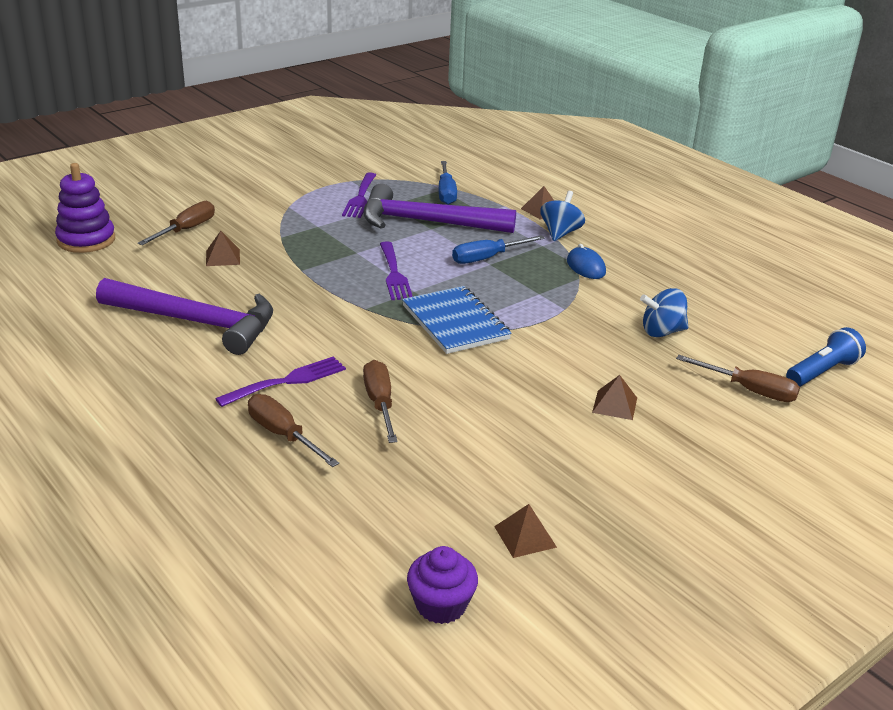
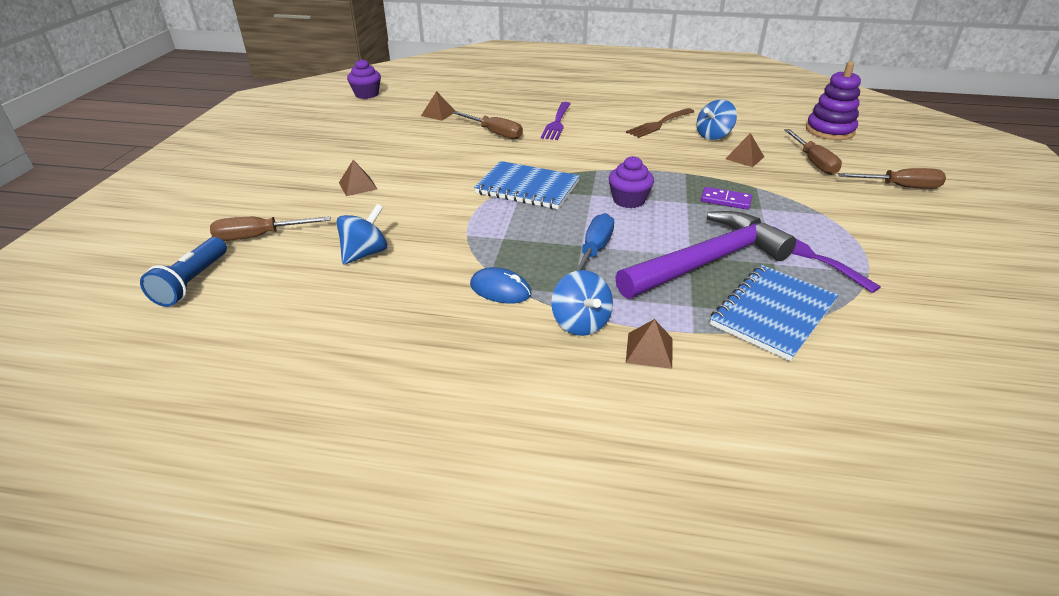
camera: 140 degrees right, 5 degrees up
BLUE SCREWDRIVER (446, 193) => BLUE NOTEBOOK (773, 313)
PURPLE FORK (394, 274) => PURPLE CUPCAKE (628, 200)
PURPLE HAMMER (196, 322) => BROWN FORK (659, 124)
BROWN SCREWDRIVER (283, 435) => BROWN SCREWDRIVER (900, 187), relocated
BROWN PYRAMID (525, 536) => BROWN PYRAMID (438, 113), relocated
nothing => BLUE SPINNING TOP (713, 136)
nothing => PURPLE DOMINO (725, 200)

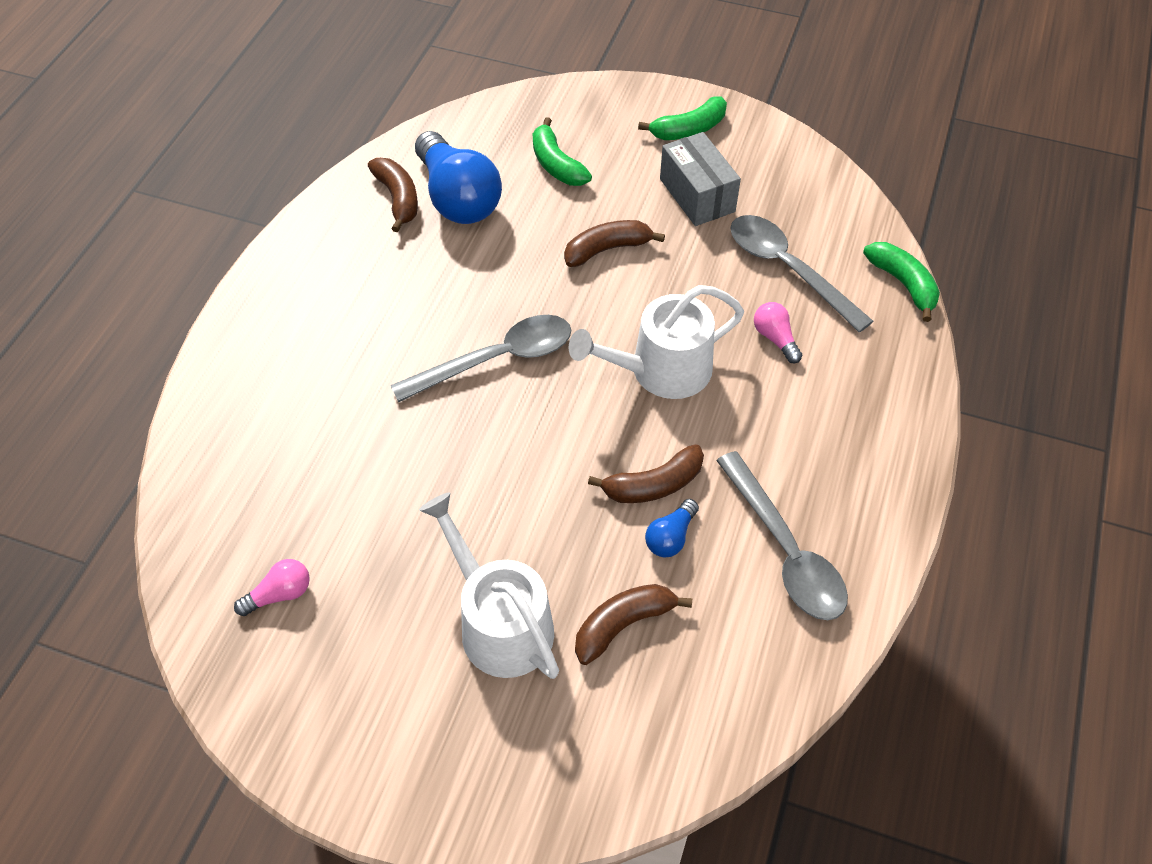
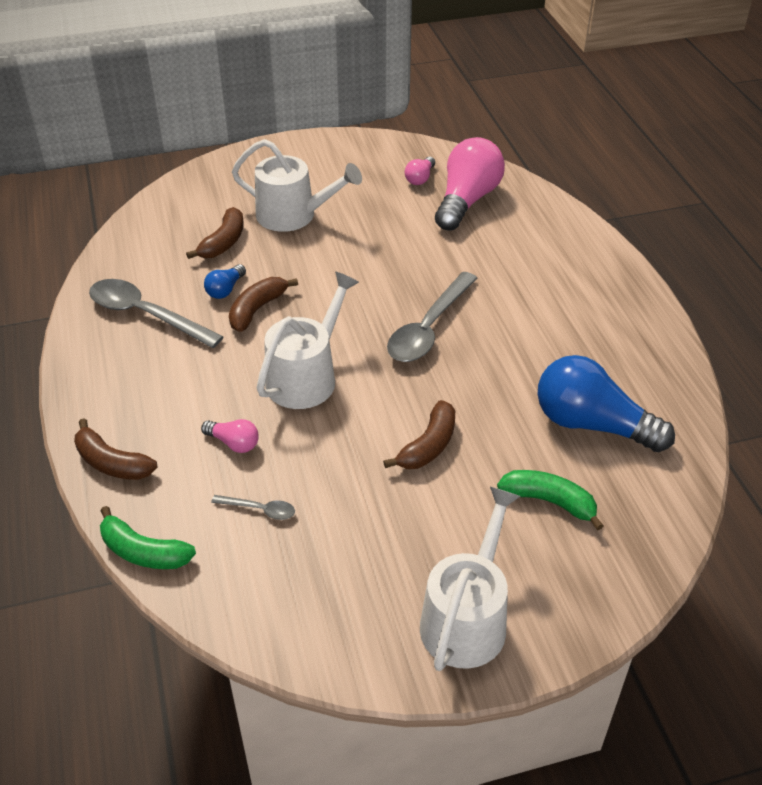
camera: 145 degrees right, 10 degrees down
GREEN BANANA (689, 129) => WHITE WATERING CAN (467, 618)
GREY BOX (697, 195) => nothing
BROWN BANANA (398, 198) => BROWN BANANA (112, 463), relocated
GREY SPOON (788, 270) => GREY SPOON (259, 509), x0.46
BLUE LIGHT BULB (670, 537) => BLUE LIGHT BULB (225, 290), 150 degrees counterclockwise
nothing => PINK LIGHT BULB (467, 200)

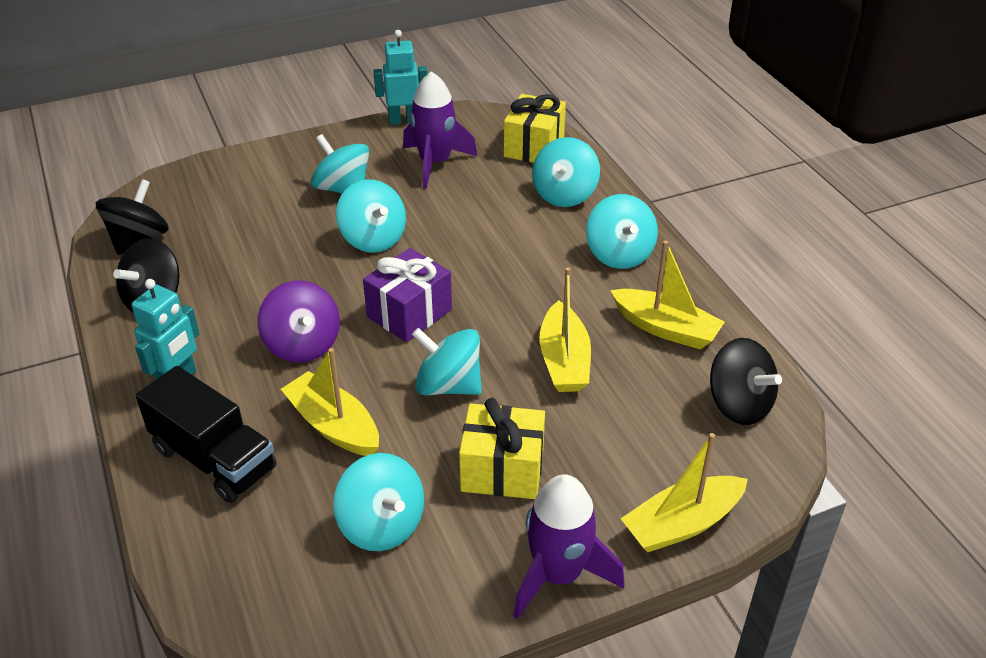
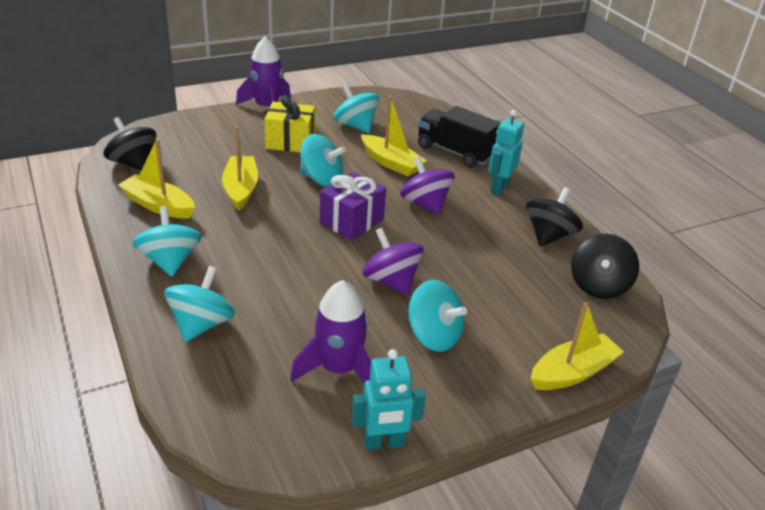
camera: 175 degrees right, 5 degrees down
YELLOW GIFT (534, 147) => nothing
TURQUOISE SPINNING TOP (373, 239) => PURPLE SPINNING TOP (391, 281)
YELLOW BOAT (682, 524) => YELLOW BOAT (572, 372), relocated

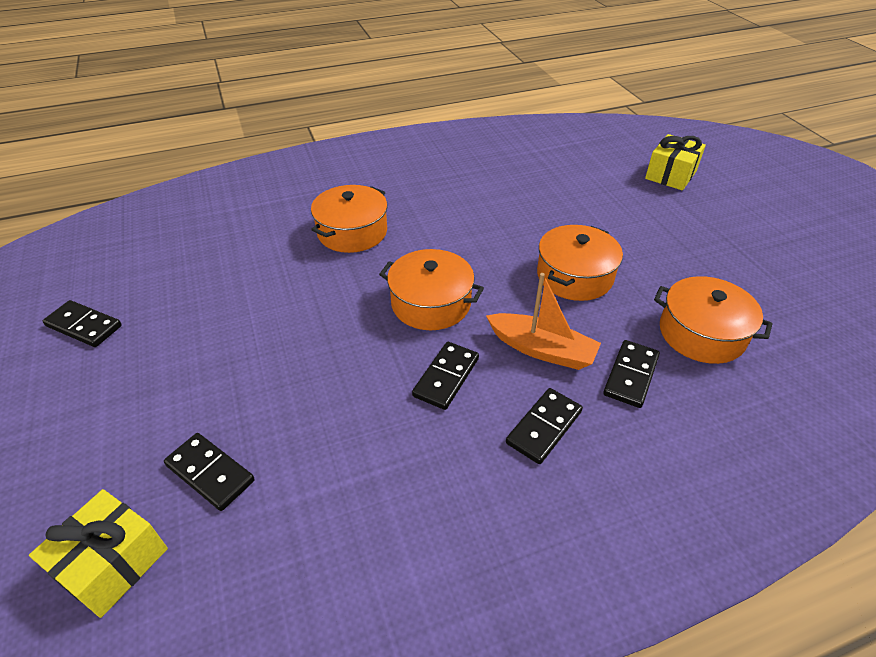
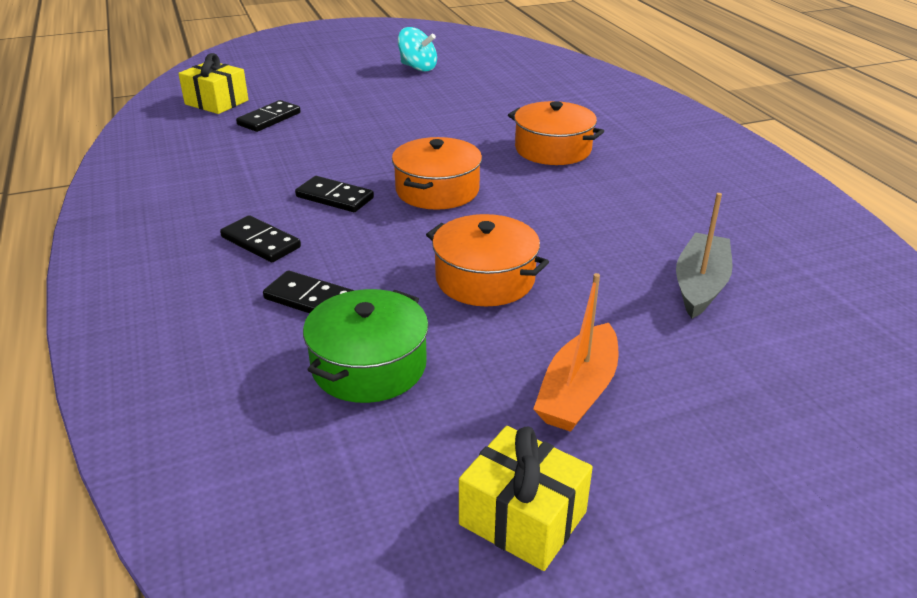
camera: 90 degrees right, 10 degrees down
YELLOW GIFT (670, 175) => YELLOW GIFT (523, 518), relocated
ORANGE BOAT (542, 349) => ORANGE BOAT (578, 392), relocated
ORANGE POT (701, 333) => GREEN POT (369, 365)
BLACK DOMINO (84, 326) => TURQUOISE SPINNING TOP (418, 68)
nothing => GREY BOAT (700, 285)

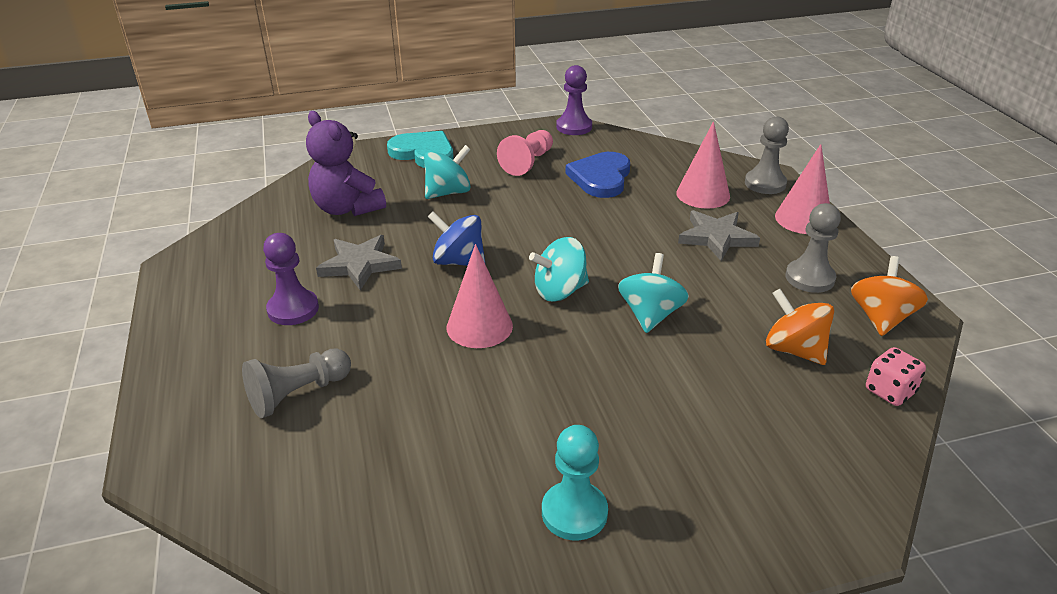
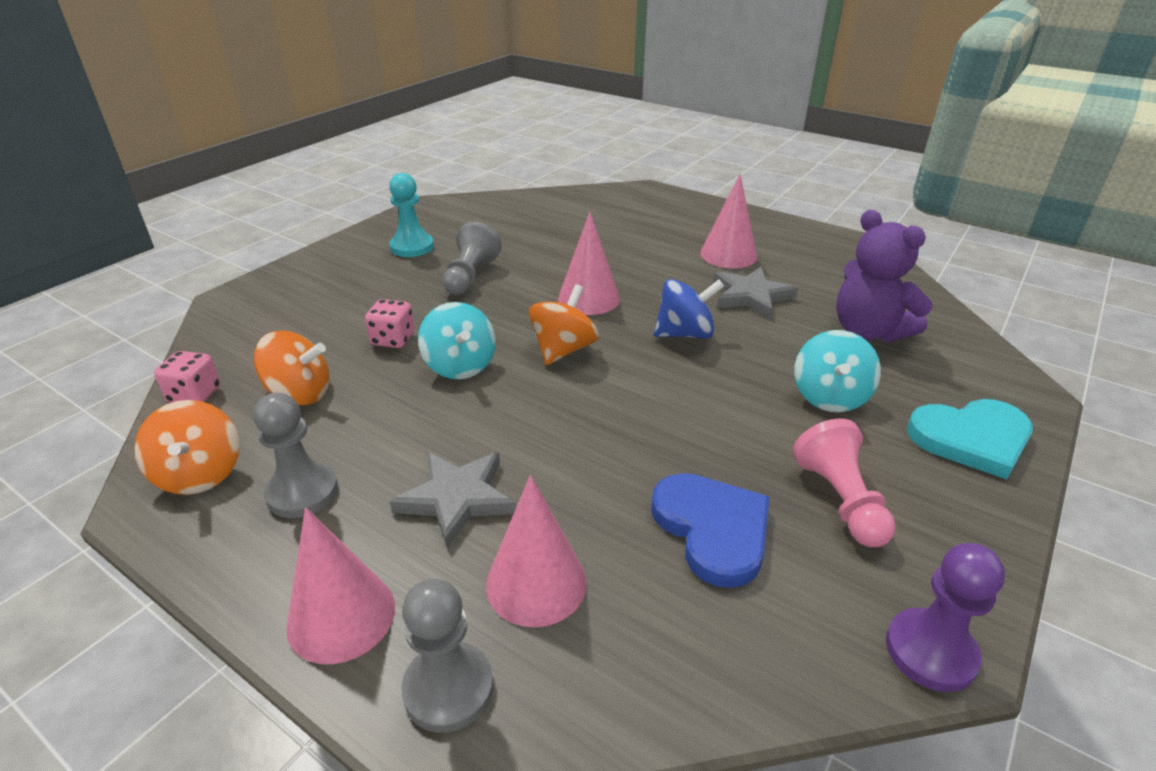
camera: 140 degrees right, 0 degrees up
PURPLE TEDDY BEAR (347, 208) => PURPLE TEDDY BEAR (868, 331), 135 degrees counterclockwise
PURPLE PAWN (293, 309) => PINK CONE (728, 255)
TURQUOISE SPINNING TOP (560, 291) => ORANGE SPINNING TOP (563, 350)
GREY PAWN (298, 394) => GREY PAWN (470, 276), relocated
nothing => PINK DICE (393, 339)

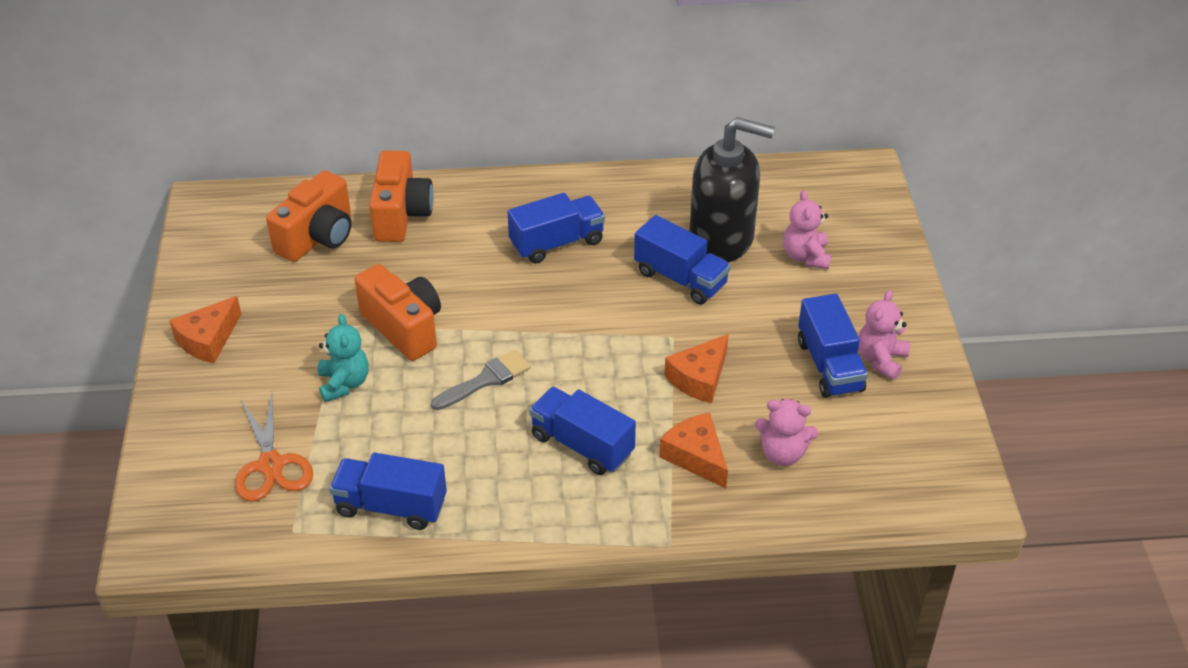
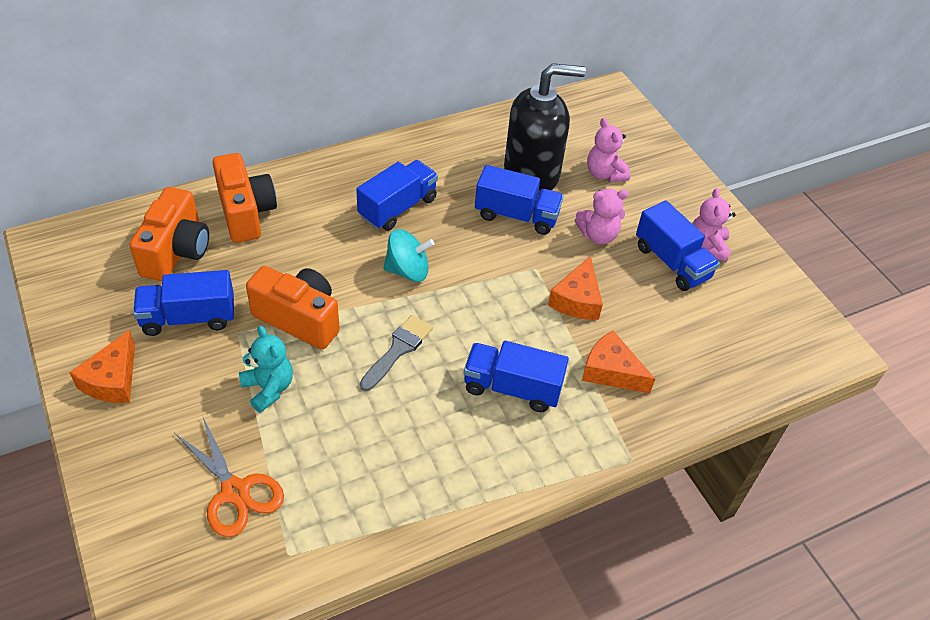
camera: 25 degrees left, 5 degrees up
PINK TEDDY BEAR (782, 453) => PINK TEDDY BEAR (598, 235), relocated
BLUE TRUCK (391, 506) => BLUE TRUCK (188, 318), relocated
nothing => TURQUOISE SPINNING TOP (408, 270)

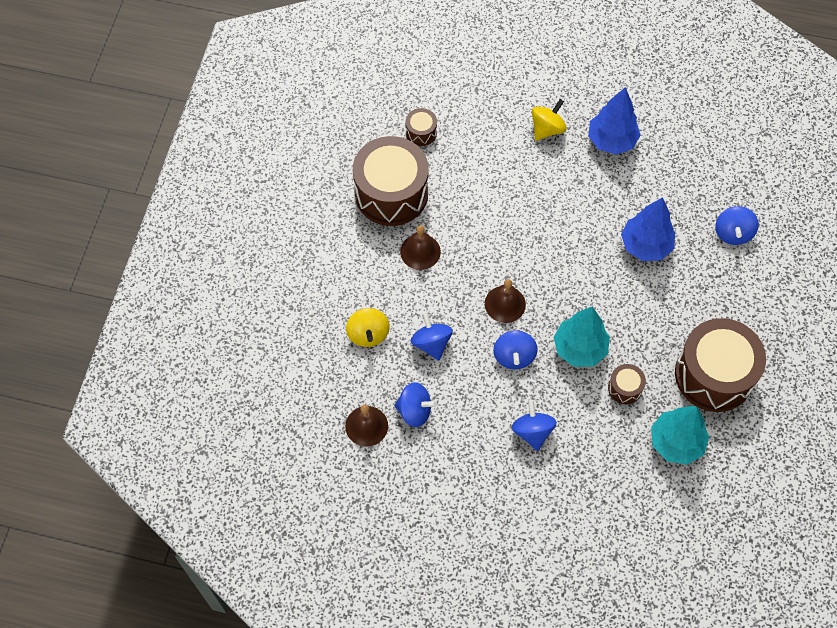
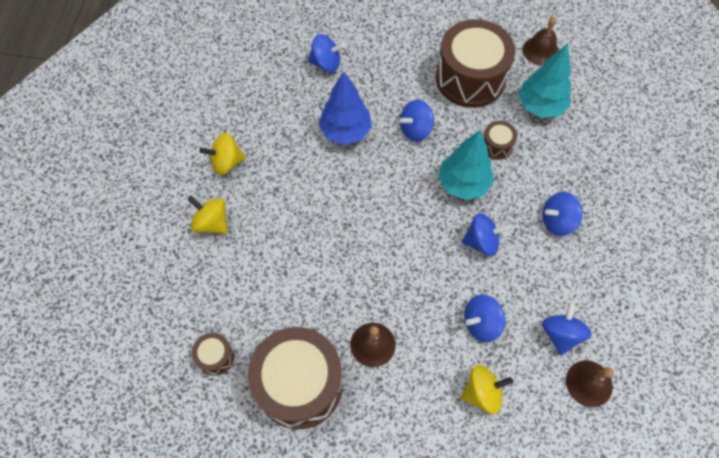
camera: 95 degrees left, 0 degrees up
BLUE TREE (611, 141) => YELLOW SPINNING TOP (226, 162)
BROWN BELL (505, 304) => BROWN BELL (541, 51), relocated
nothing => BLUE SPINNING TOP (415, 129)

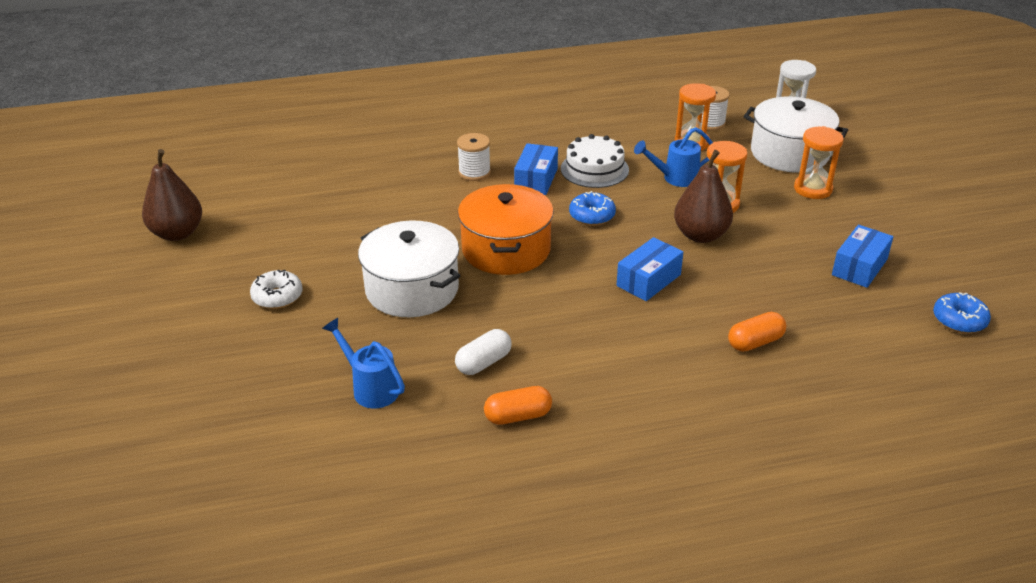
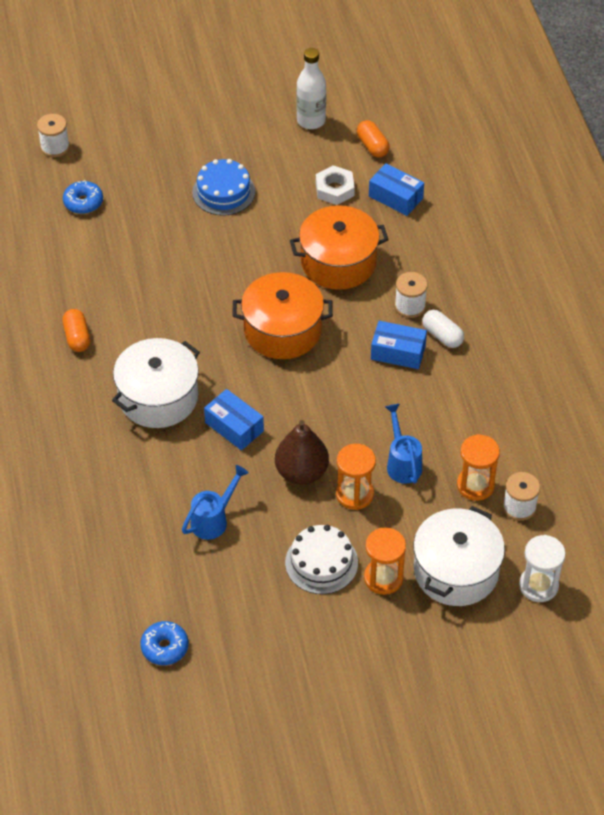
camera: 90 degrees right, 15 degrees up
WHITE CAKE (594, 169) => WHITE CAKE (321, 562), relocated
BROWN PEAR (177, 233) => WHITE BOTTLE (311, 121)
BLUE DONUT (592, 216) => BLUE DONUT (83, 202), relocated
WHITE POT (412, 289) => WHITE POT (158, 397), relocated
BLUE BOX (859, 267) => BLUE BOX (395, 197), relocated
WHITE DONUT (277, 297) => BLUE CAKE (223, 192)
ORANGE CAPSULE (755, 342) => ORANGE CAPSULE (372, 146), relocated
BLUE WATERING CAN (370, 387) => BLUE WATERING CAN (214, 519), relocated
WHITE CAPSULE (483, 363) => WHITE CAPSULE (442, 336), relocated
nothing => WHITE SPOOL (55, 147)
nothing => WHITE NUT (334, 189)
nothing => ORANGE POT (338, 262)

